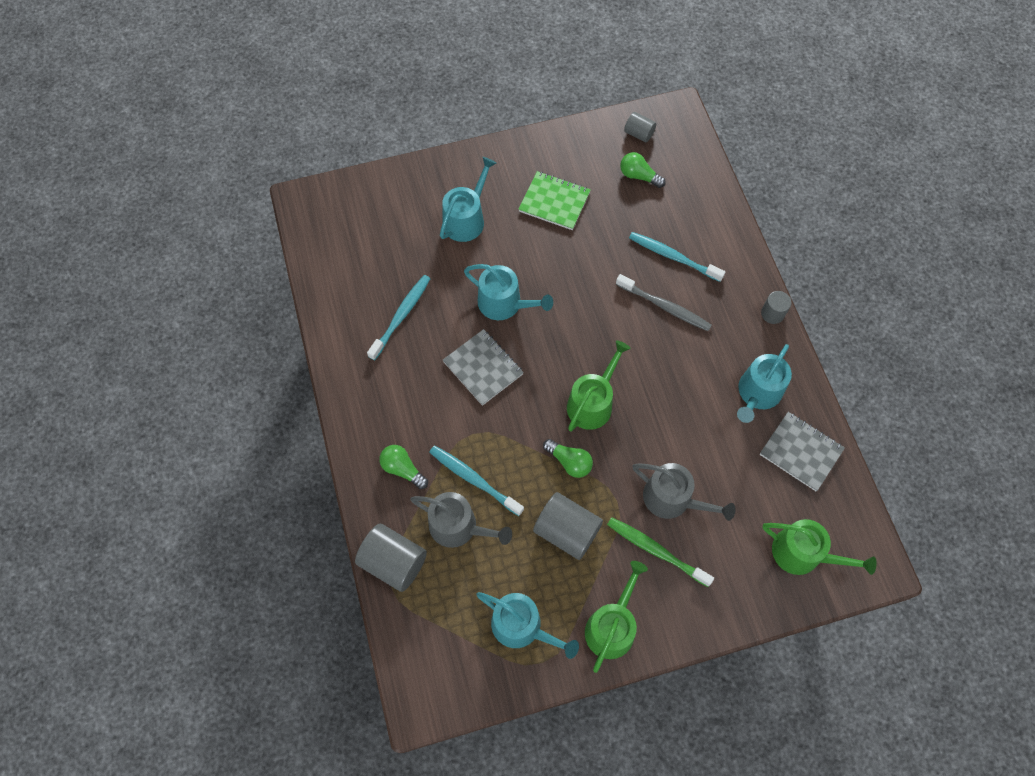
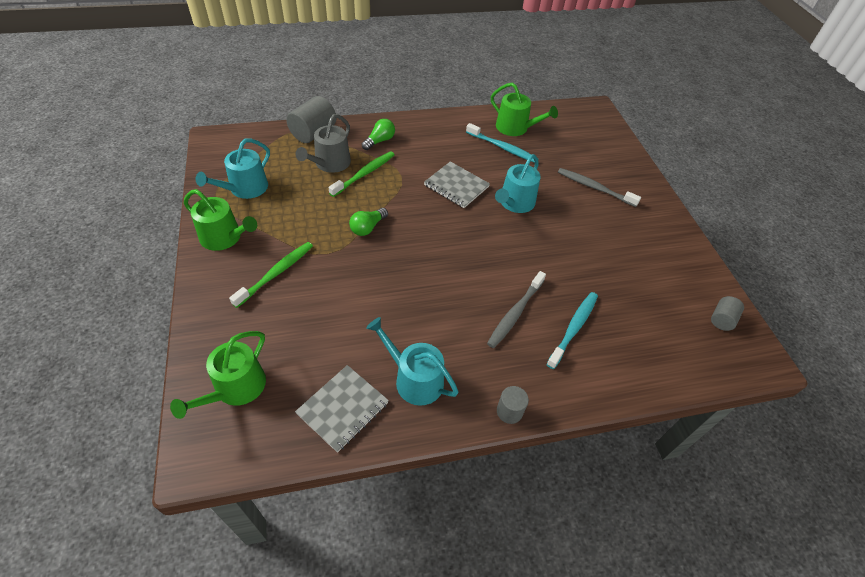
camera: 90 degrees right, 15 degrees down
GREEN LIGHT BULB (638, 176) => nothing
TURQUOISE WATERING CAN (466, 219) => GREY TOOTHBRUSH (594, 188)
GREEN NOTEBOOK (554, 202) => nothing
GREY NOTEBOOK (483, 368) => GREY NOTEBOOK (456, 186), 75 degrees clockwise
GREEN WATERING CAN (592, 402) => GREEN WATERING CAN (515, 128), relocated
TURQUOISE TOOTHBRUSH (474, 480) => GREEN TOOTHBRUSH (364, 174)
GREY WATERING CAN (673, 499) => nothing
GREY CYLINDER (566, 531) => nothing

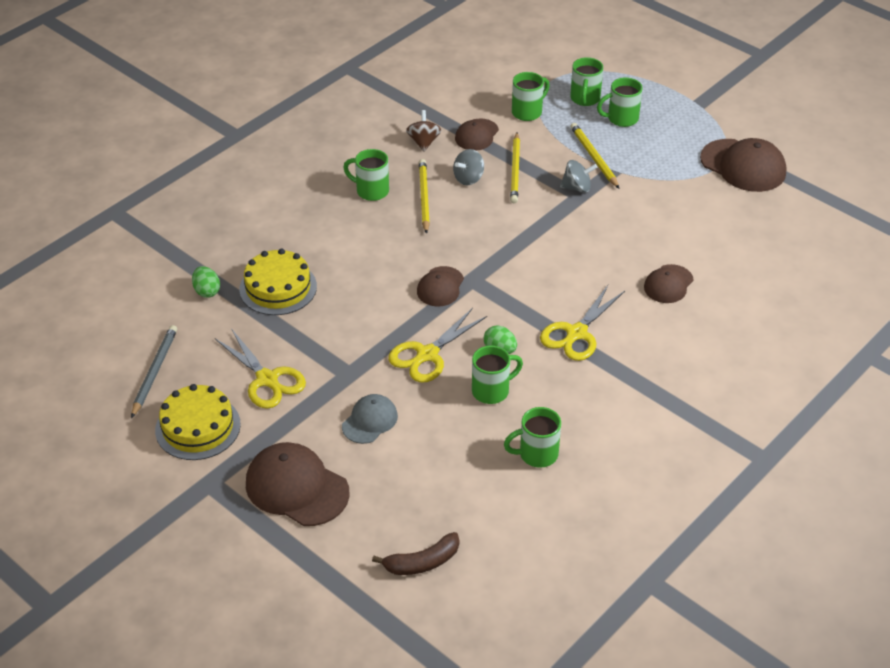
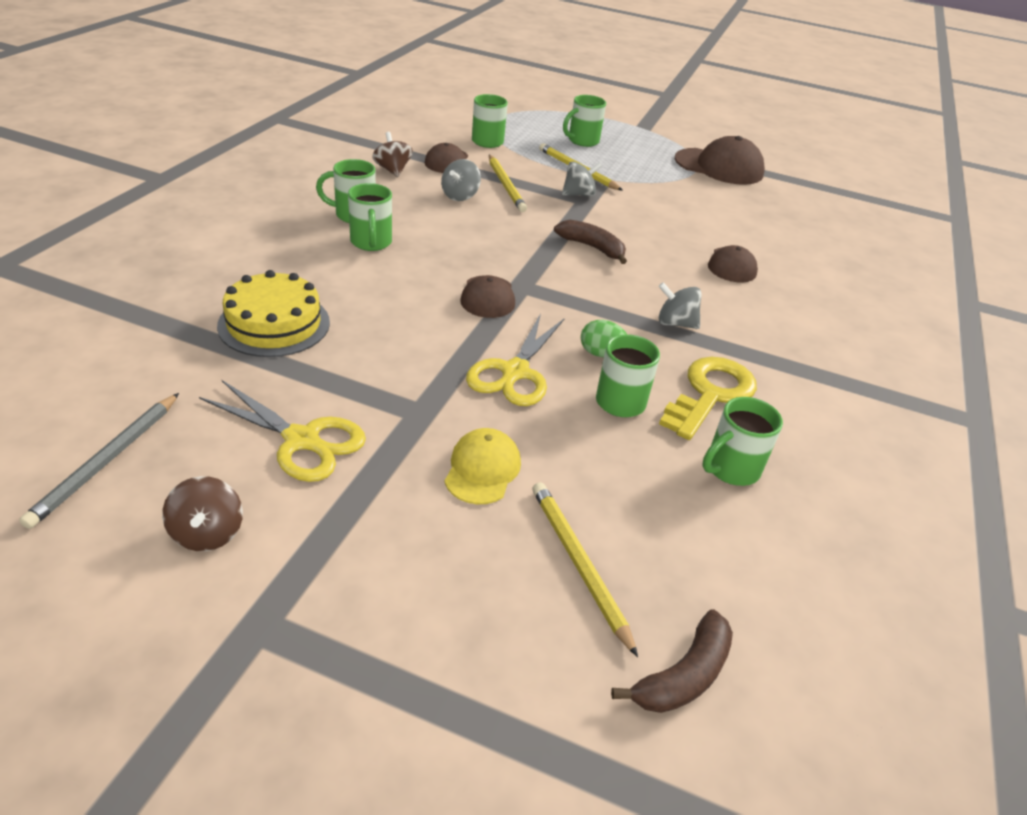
camera: 25 degrees left, 5 degrees down
GREEN MUG (585, 99) => GREEN MUG (371, 243), relocated
YELLOW PENCIL (424, 197) => YELLOW PENCIL (578, 564), relocated
GREEN EGG (207, 291) => nothing
YELLOW SCISSORS (576, 333) => GREY SPINNING TOP (675, 323)
GREY PENCIL (154, 372) => GREY PENCIL (107, 461), 150 degrees counterclockwise
YELLOW CAKE (198, 427) => BROWN SPINNING TOP (208, 533)
GREY CAP (370, 421) => YELLOW CAP (482, 469)
BROWN CAP (296, 488) => nothing
nothing => BROWN BANANA (592, 247)
nothing => YELLOW KEY (710, 394)

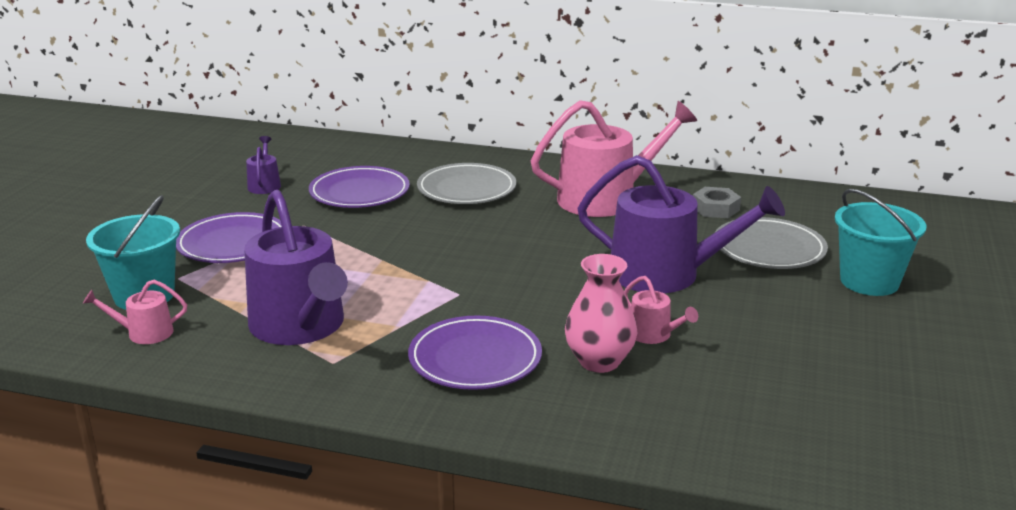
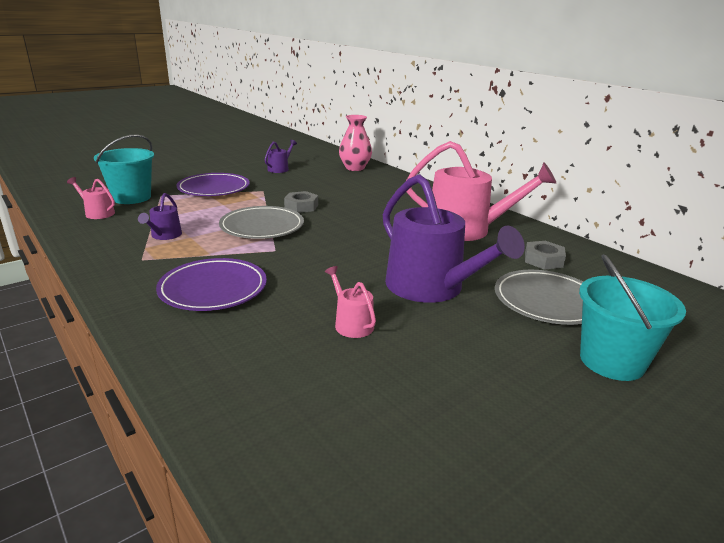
camera: 35 degrees right, 0 degrees up
GREY PLATE (466, 189) => GREY PLATE (262, 227), relocated
PURPLE PLATE (359, 192) => nothing
PURPLE WATERING CAN (301, 326) => PURPLE WATERING CAN (164, 235), x0.44
PINK VASE (599, 361) => PINK VASE (355, 168), relocated
PINK WATERING CAN (653, 335) => PINK WATERING CAN (351, 323), 150 degrees clockwise
nothing => GREY NUT (301, 206)

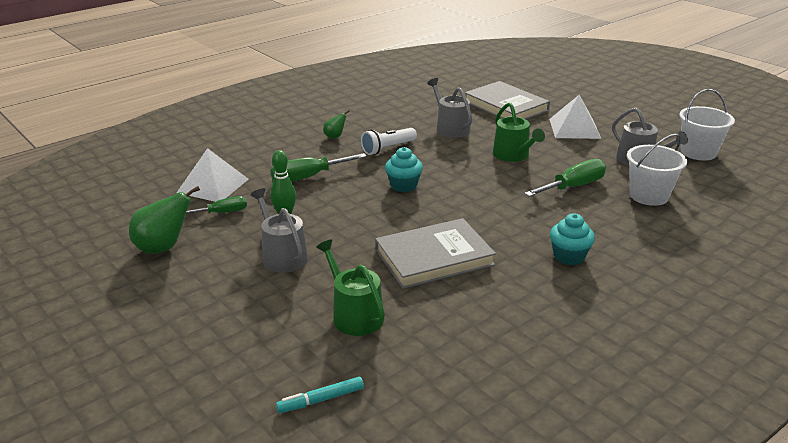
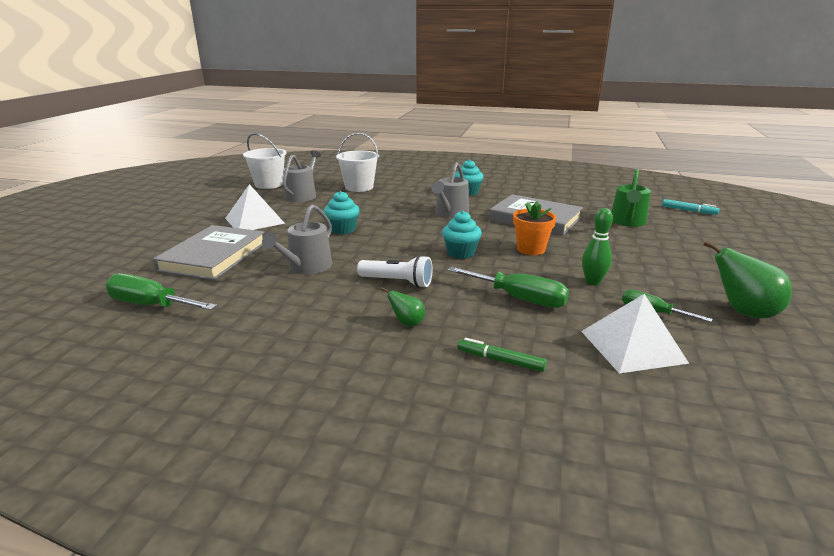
camera: 125 degrees left, 5 degrees down
GREEN WATERING CAN (513, 155) => TURQUOISE CUPCAKE (342, 229)
GREEN SCREWDRIVER (573, 186) => GREEN SCREWDRIVER (151, 305), relocated
GREY WATERING CAN (282, 256) => GREY WATERING CAN (450, 213), relocated
nothing => ORANGE FLOWER POT (531, 249)
nothing => GREEN MARKER (500, 360)

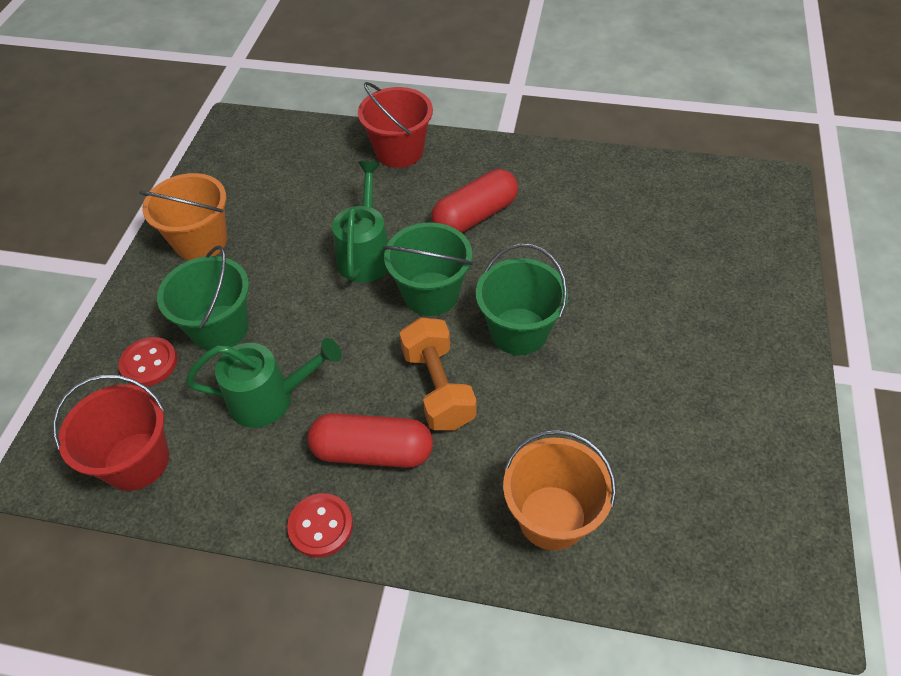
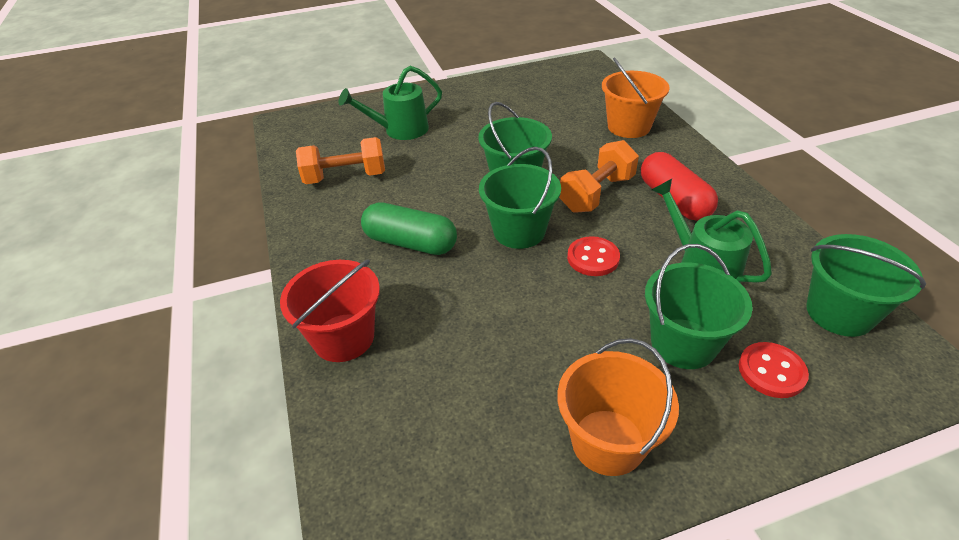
camera: 120 degrees left, 10 degrees down
GREEN WATERING CAN (366, 253) => GREEN WATERING CAN (399, 130), relocated
RED CAPSULE (475, 216) => GREEN CAPSULE (410, 243)
RED BUCKET (136, 461) => GREEN BUCKET (839, 313)
RED BUTTON (321, 526) => RED BUTTON (593, 258), relocated
nothing => ORANGE DUMBBELL (345, 177)

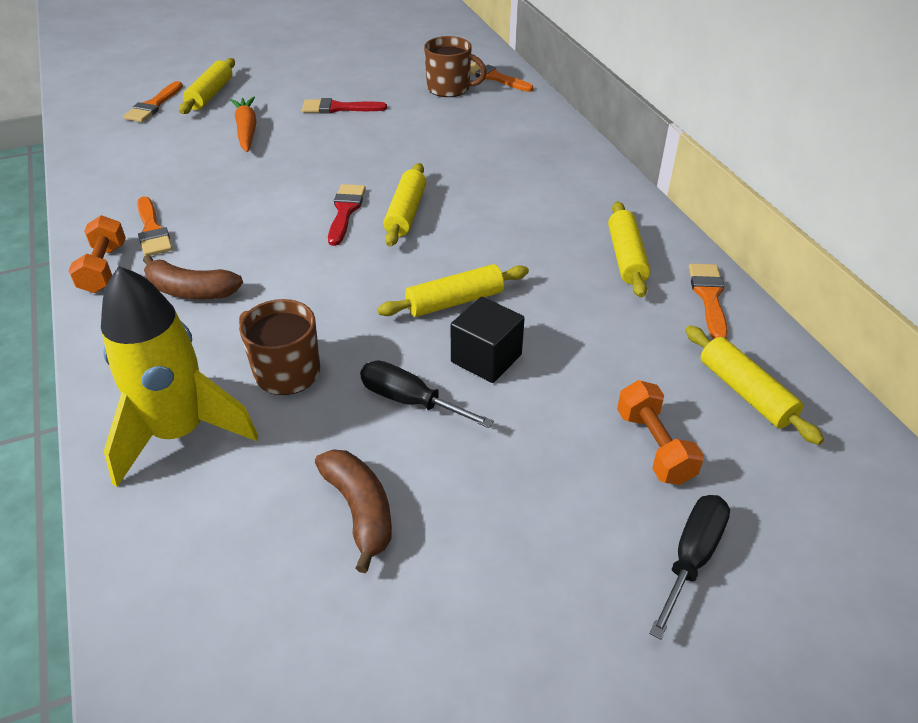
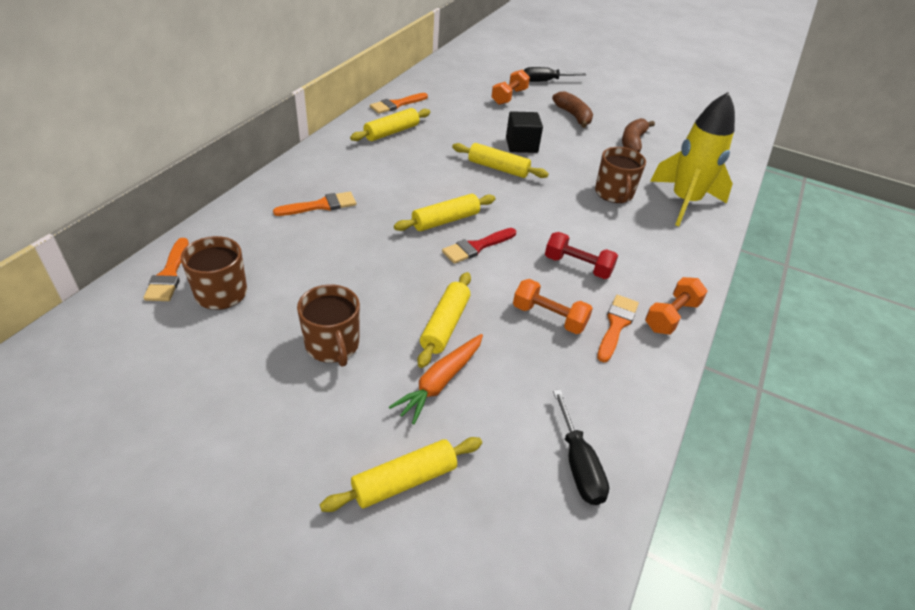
camera: 135 degrees left, 0 degrees up
ORANGE BRUSH (153, 105) => ORANGE BRUSH (320, 205), relocated
RED BRUSH (338, 108) => BROWN MUG (333, 345)
BROWN BANANA (191, 291) => BROWN BANANA (573, 116), relocated
YELLOW ROLLING PIN (745, 392) => YELLOW ROLLING PIN (445, 325), relocated
BLACK SCREWDRIVER (410, 401) => BLACK SCREWDRIVER (578, 464), relocated
nothing => RED DUMBBELL (577, 266)
nothing => ORANGE DUMBBELL (549, 317)

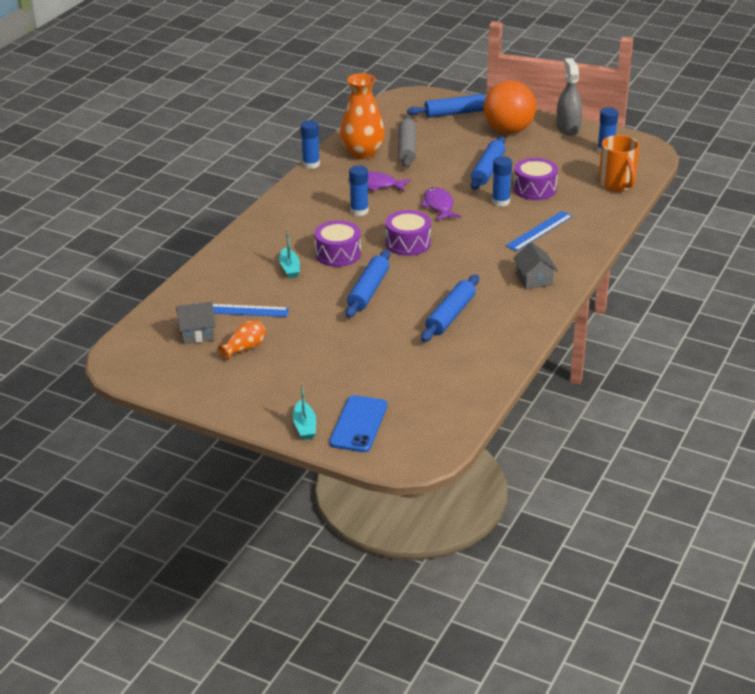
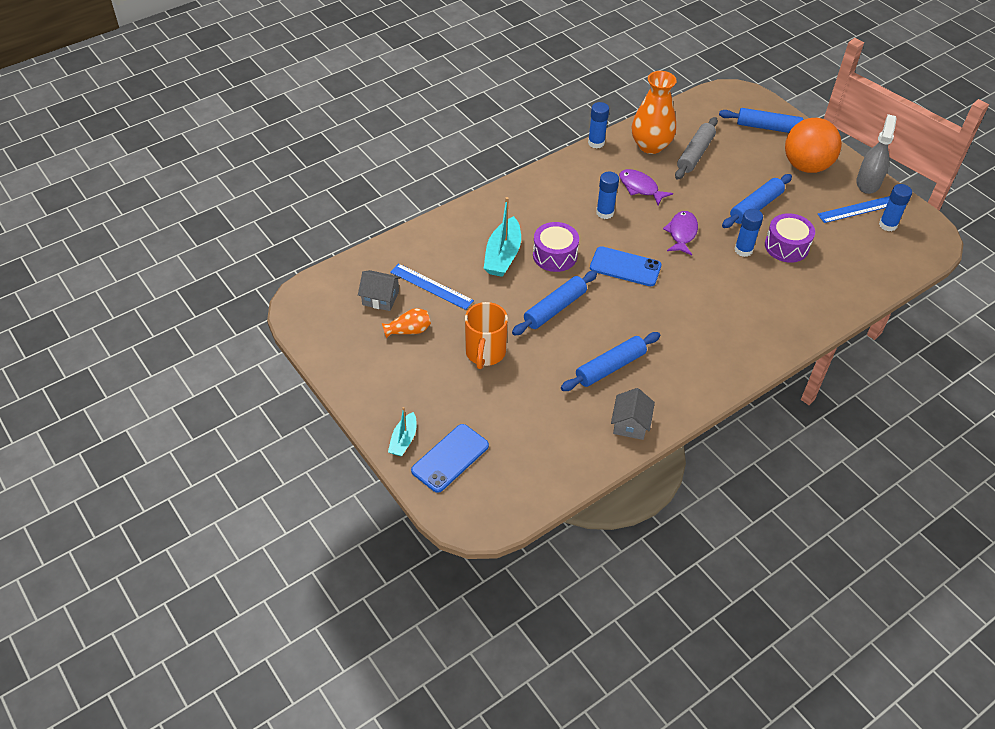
camera: 25 degrees right, 15 degrees up
ORANGE MUG (617, 184) => ORANGE MUG (485, 353), relocated
PURPLE DRUM (408, 243) => BLUE PHONE (625, 267)
BLUE RULER (539, 231) => BLUE RULER (858, 209), relocated
TURQUOISE BOAT (290, 268) => TURQUOISE BOAT (503, 255), x1.70
GREY HOUSE (534, 279) => GREY HOUSE (630, 424), relocated

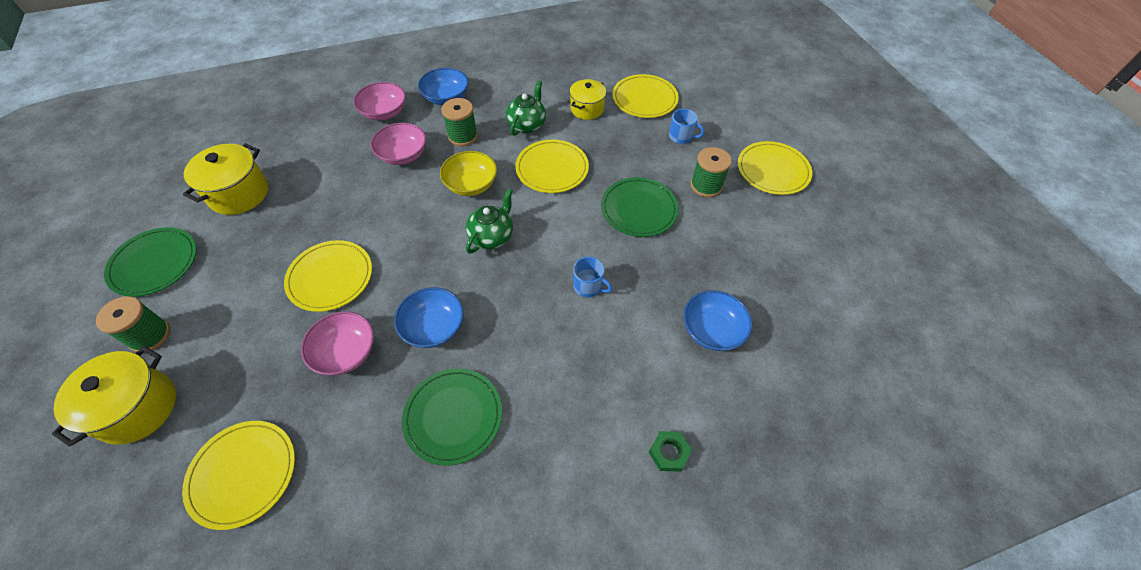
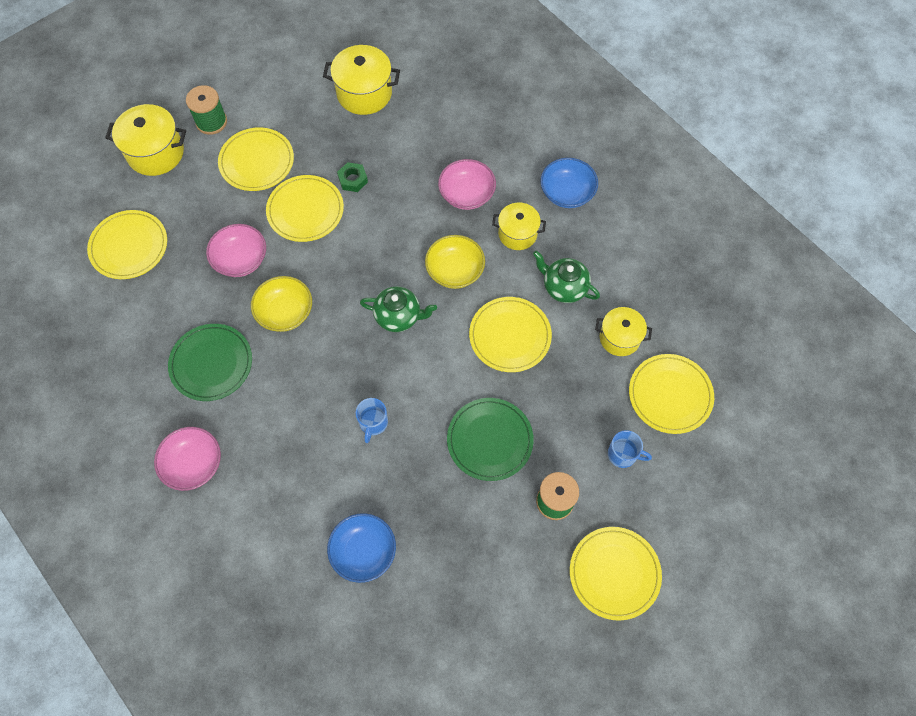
camera: 70 degrees right, 10 degrees up
GREEN TEAPOT (527, 125) => GREEN TEAPOT (564, 287), 150 degrees counterclockwise
PINK BOWL (384, 112) => PINK BOWL (193, 464), relocated
GREEN SPOOL (463, 136) => YELLOW POT (517, 234)
BLUE MUG (681, 136) => BLUE MUG (623, 454), 75 degrees counterclockwise
GREEN PLATE (154, 263) => nothing
BLUE BOWL (433, 327) => YELLOW BOWL (285, 312)
GREEN NUT (669, 453) => GREEN NUT (353, 179), relocated
nothing => YELLOW PLATE (256, 161)

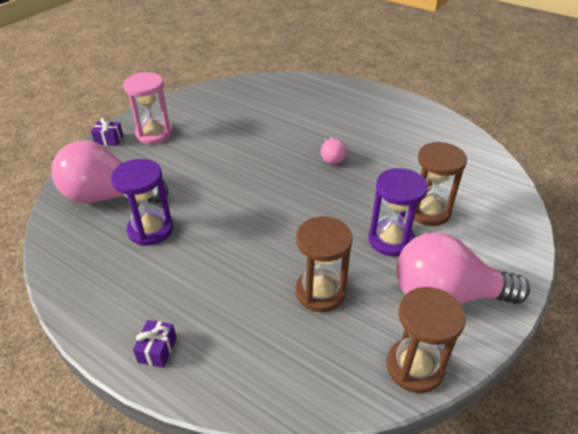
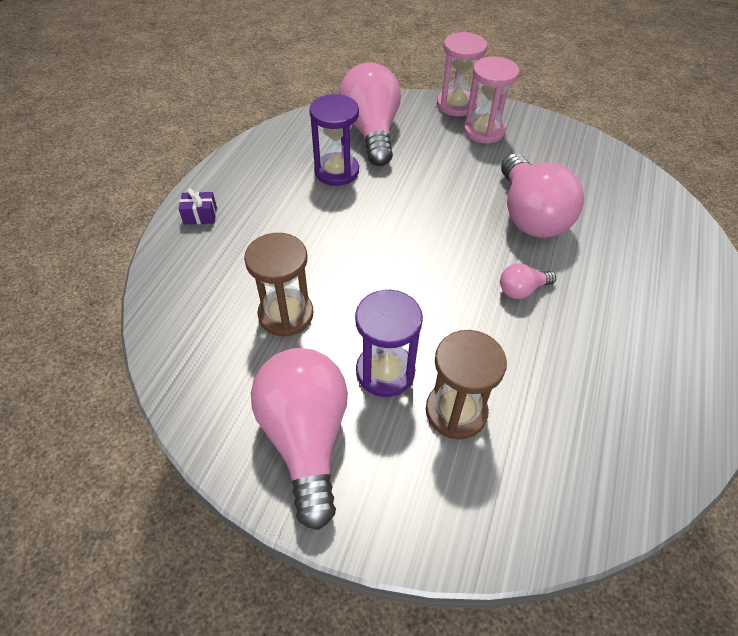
camera: 75 degrees right, 10 degrees up
PURPLE GIFT (109, 140) => PINK HOURGLASS (456, 105)
BROWN HOURGLASS (414, 367) => nothing
nothing => PINK LIGHT BULB (530, 215)

